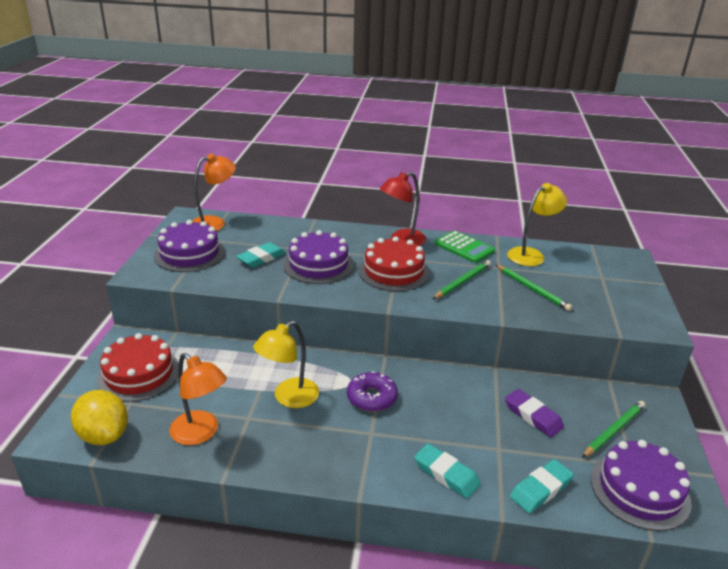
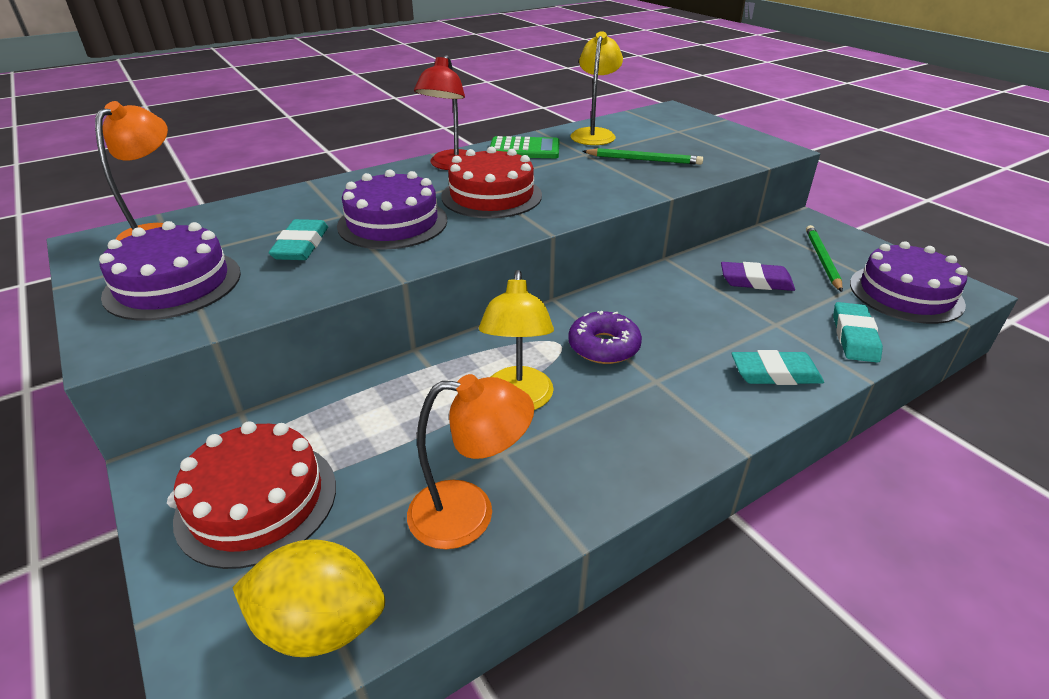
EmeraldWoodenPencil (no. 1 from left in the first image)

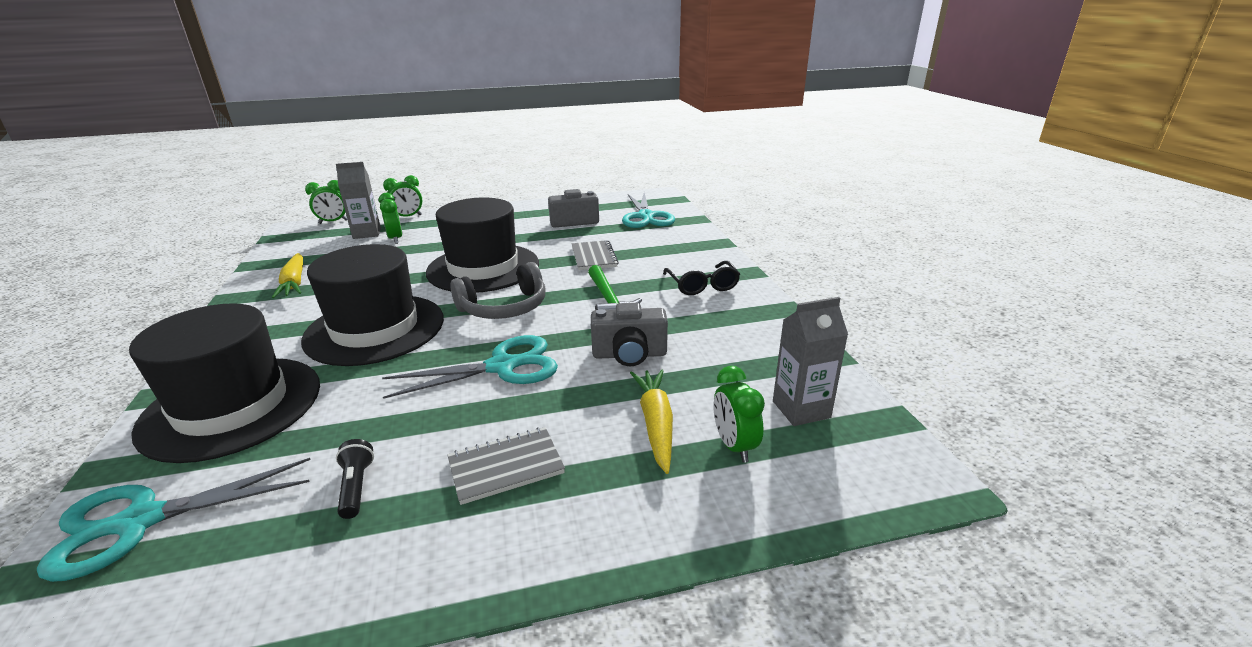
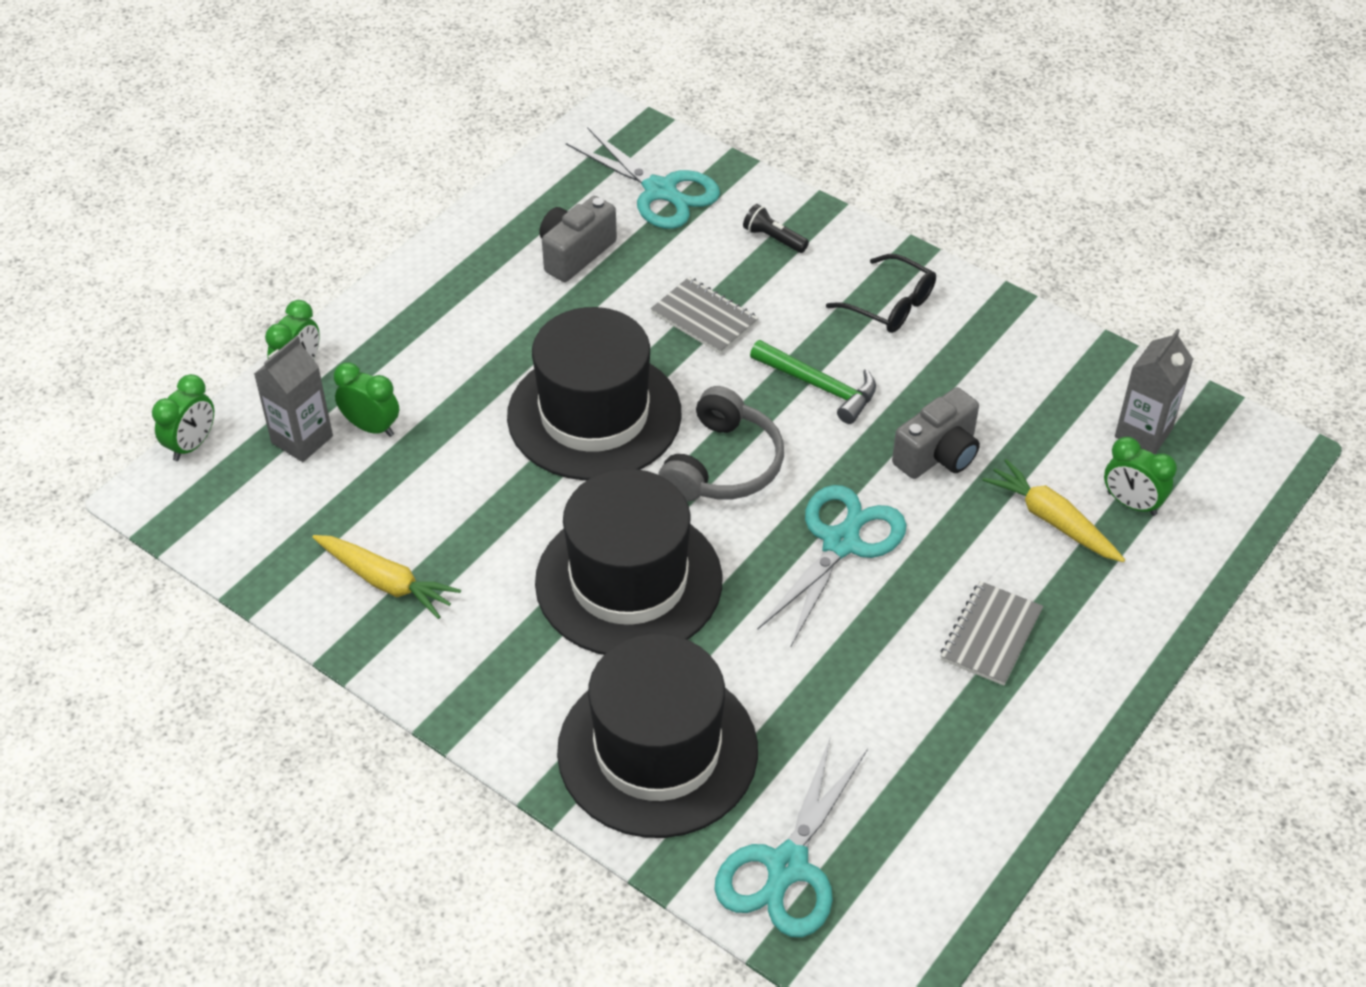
EbonyTorch

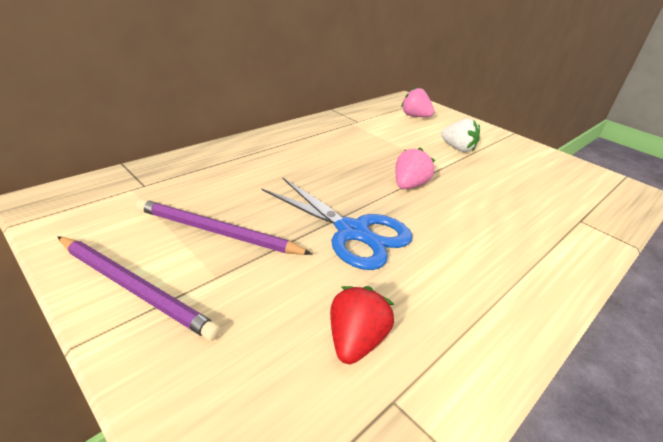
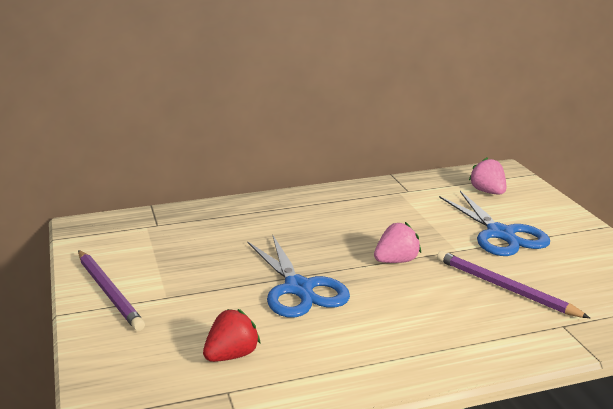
RoyalBluePairOfScissors (no. 2 from left)
RoyalPurpleWoodenPencil (no. 2 from left)

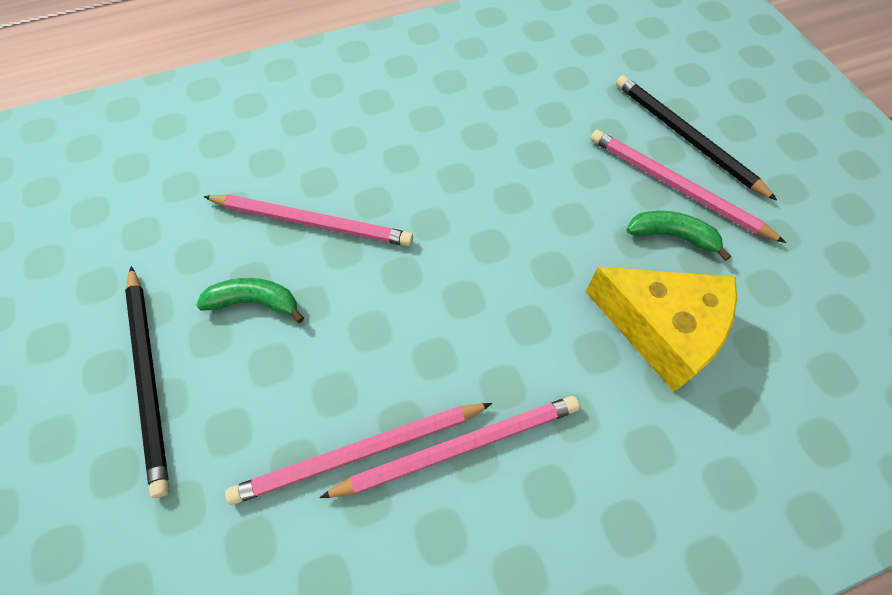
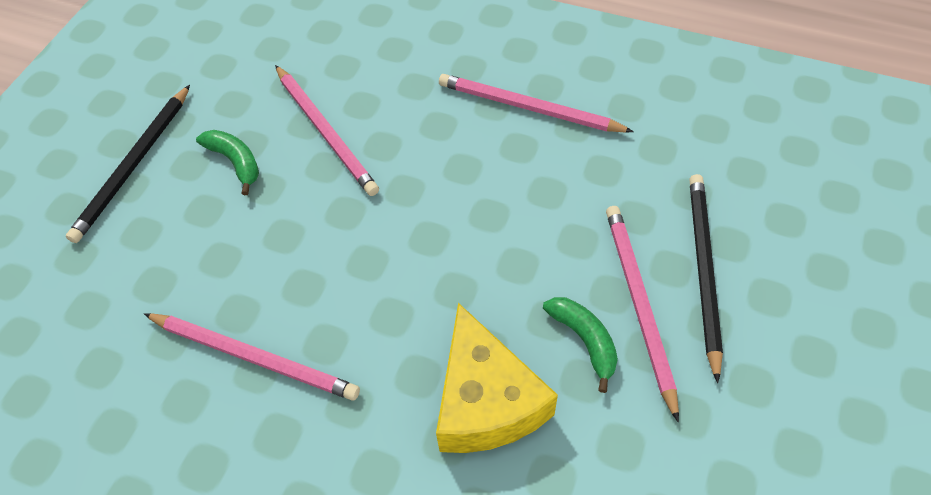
RosePinkWoodenPencil (no. 3 from left)

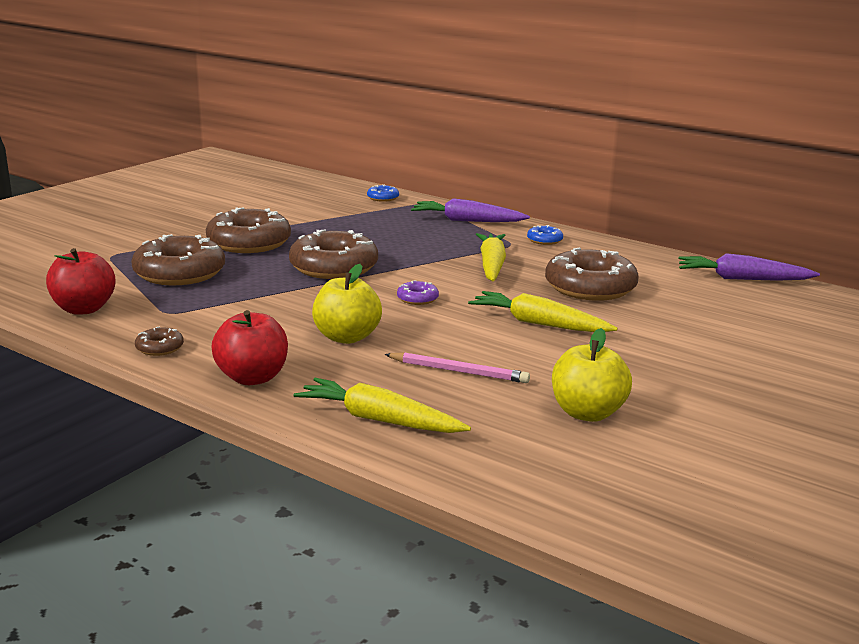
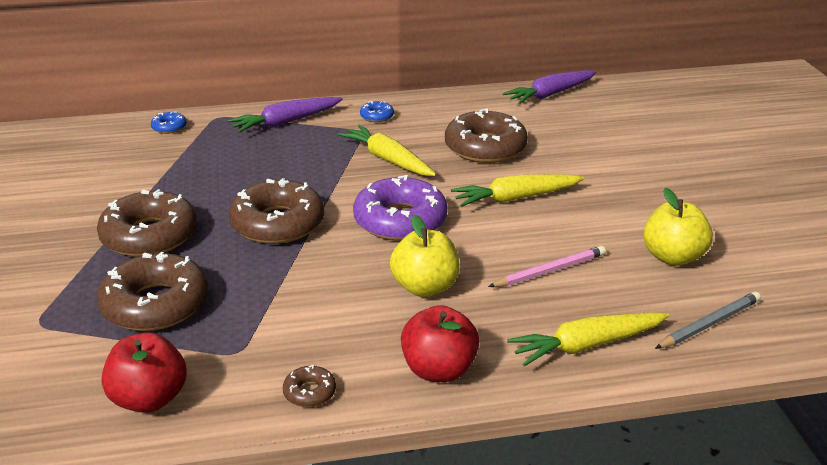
RoyalPurpleGlazedDonut
GrayWoodenPencil

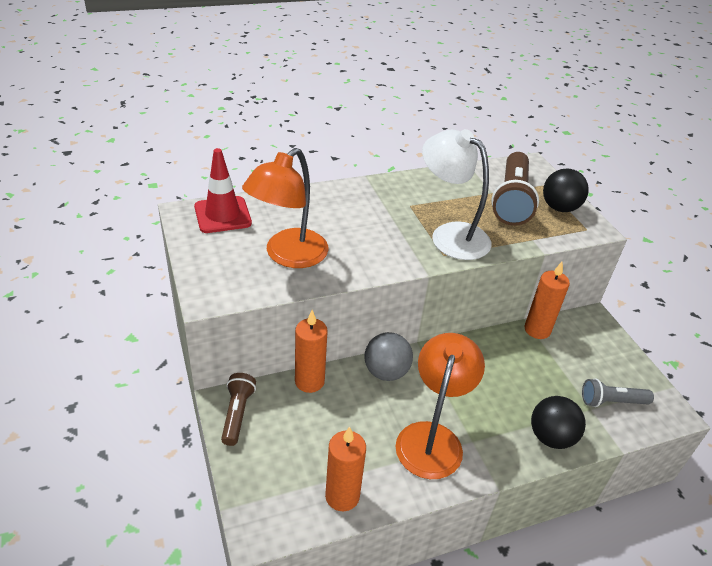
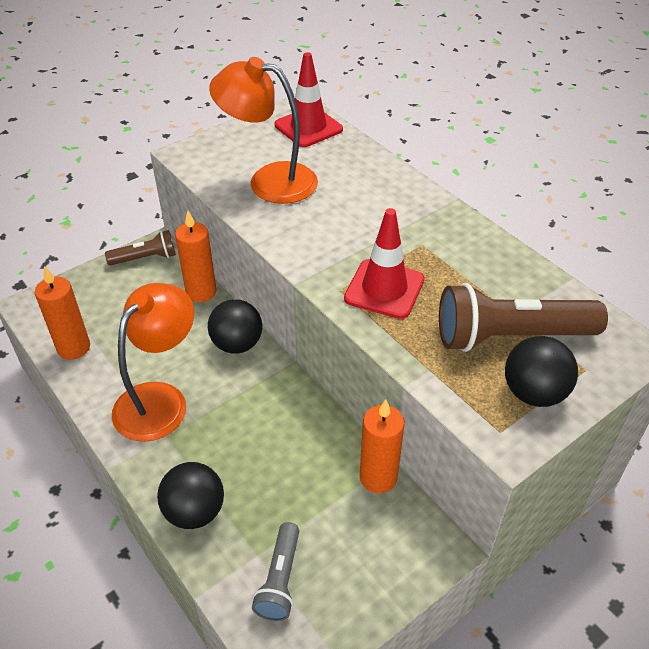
ScarletSafetyCone (no. 2 from left)
EbonyPlayBall (no. 2 from left)
BrightOrangeReadingLamp (no. 1 from left)
GrayTorch

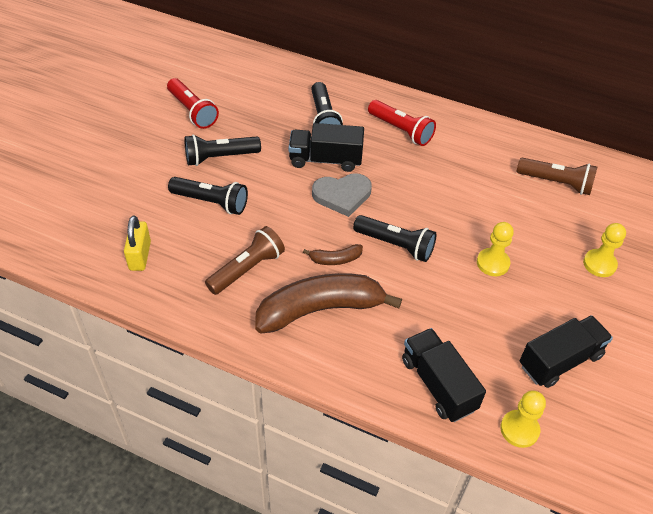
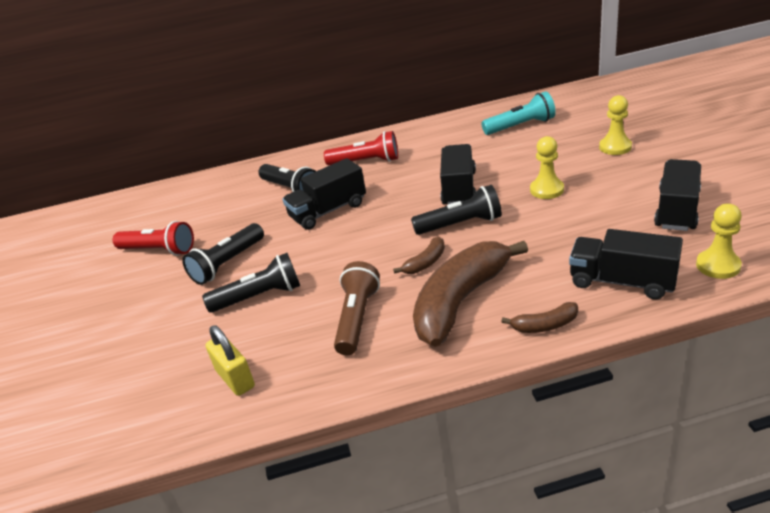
TealTorch
GrayHeart
EbonyTruck (no. 2 from left)
BrownBanana (no. 3 from left)

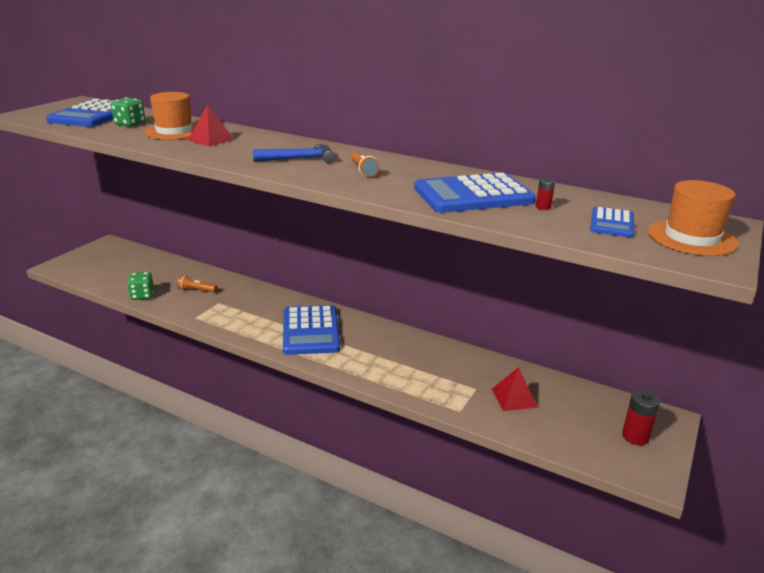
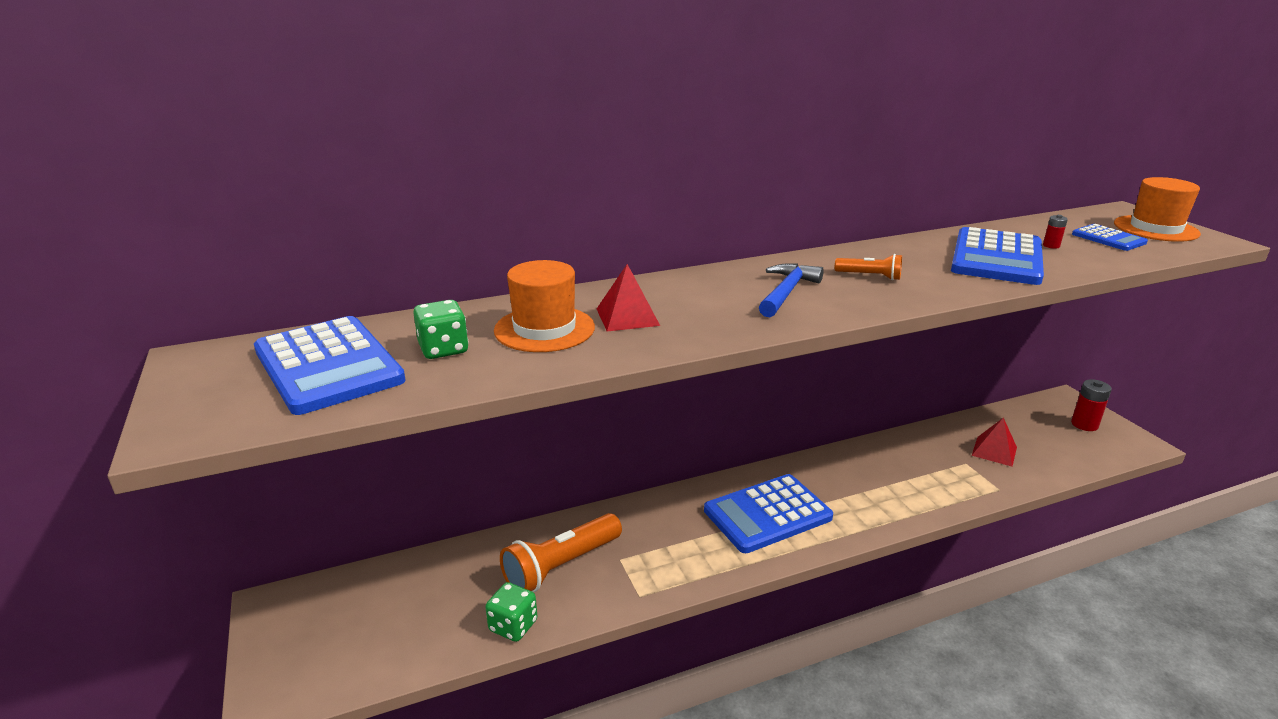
BrightOrangeTorch (no. 1 from left)
RoyalBluePocketCalculator (no. 2 from left)

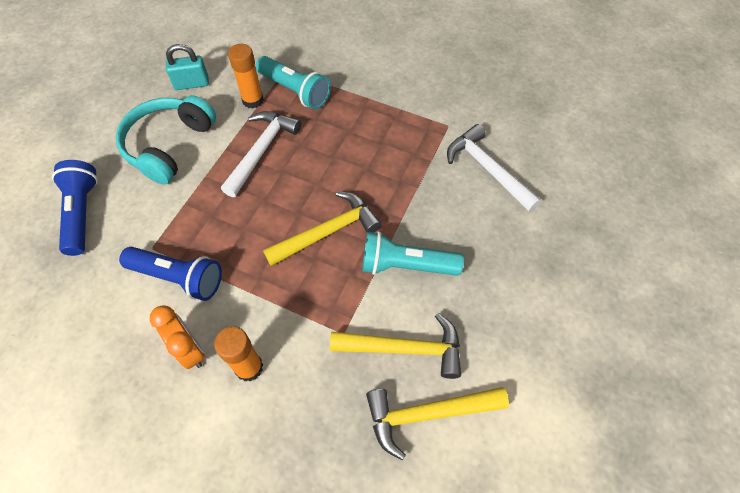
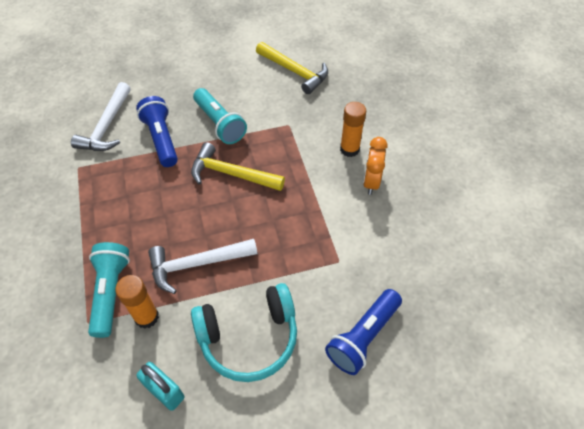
RoyalBlueTorch (no. 1 from left)
BrightYellowCarpenter'sHammer (no. 2 from left in the first image)

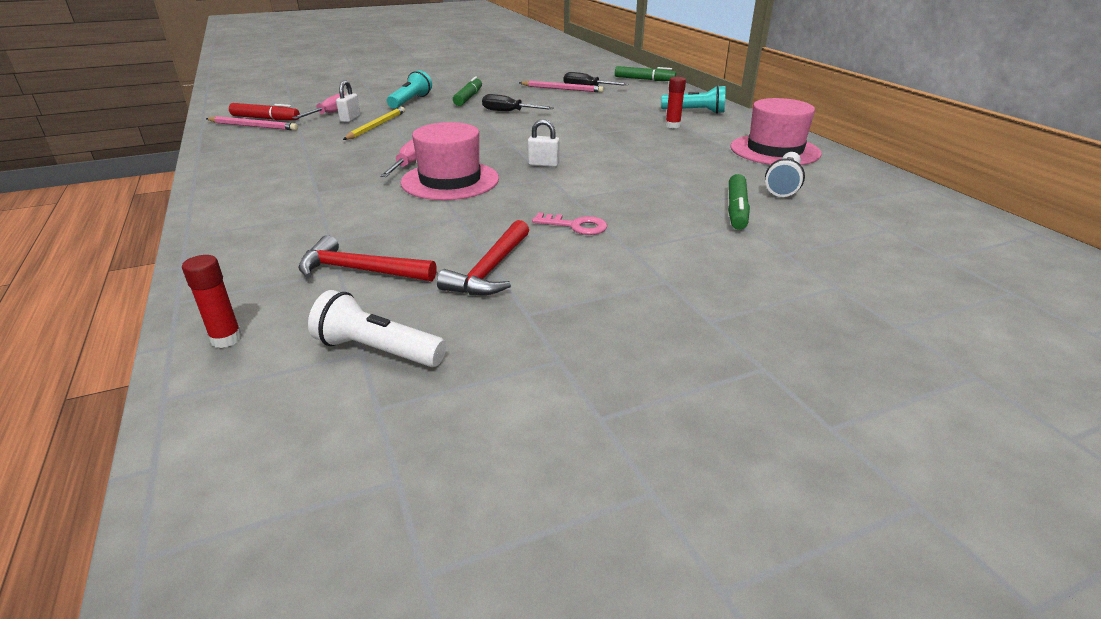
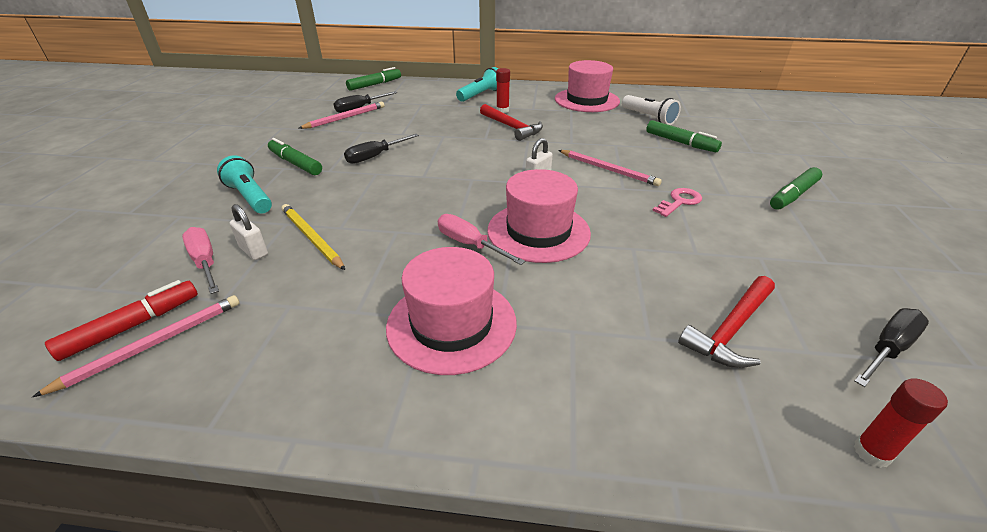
ScarletCarpenter'sHammer (no. 1 from left)
EbonyHandScrewdriver (no. 3 from left)
RosePinkWoodenPencil (no. 3 from left)
EmeraldFeltPen (no. 4 from left)
RosePinkTopHat (no. 1 from left)

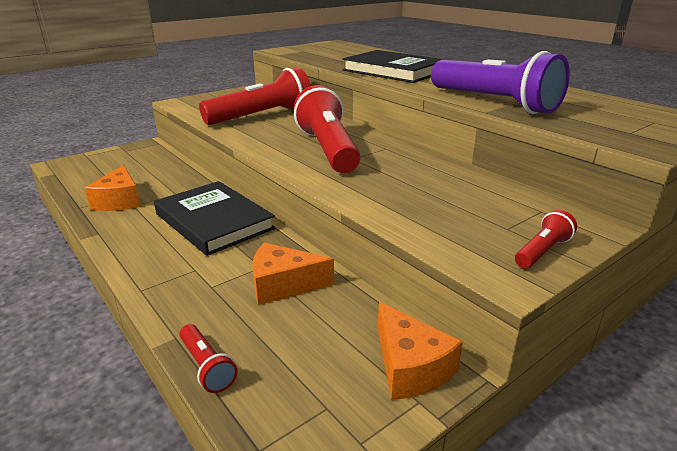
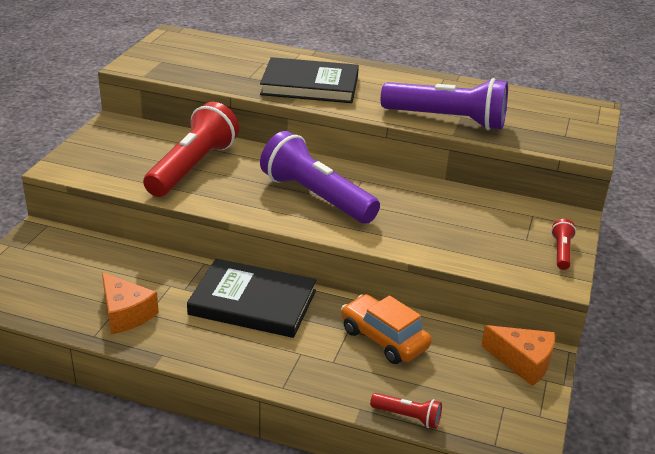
RoyalPurpleTorch (no. 1 from left)
BrightOrangeAutomobile

